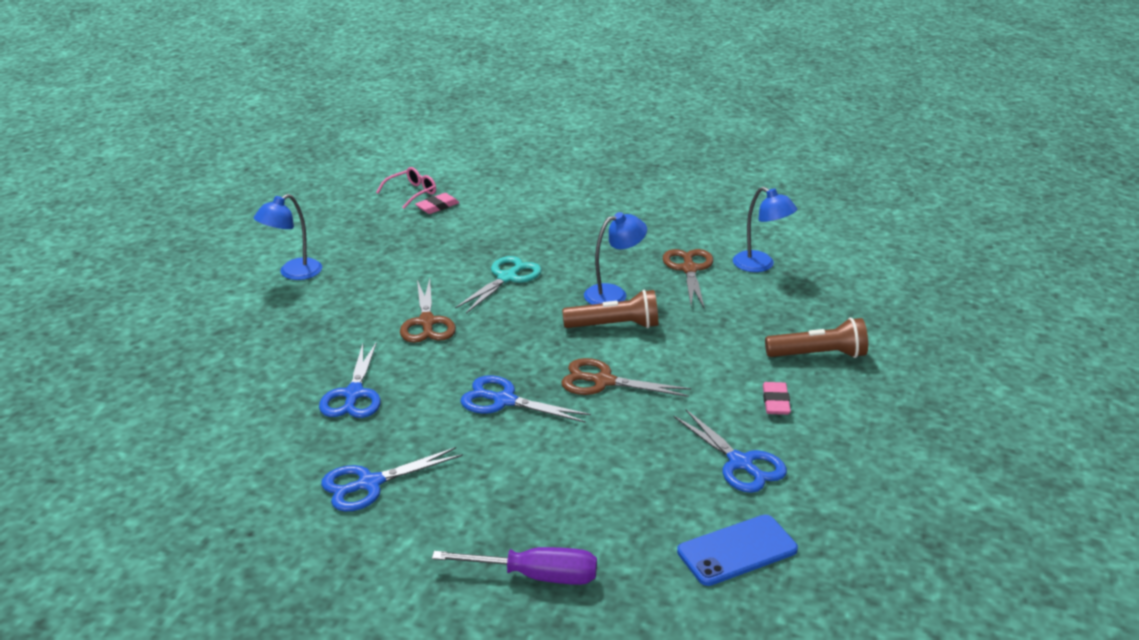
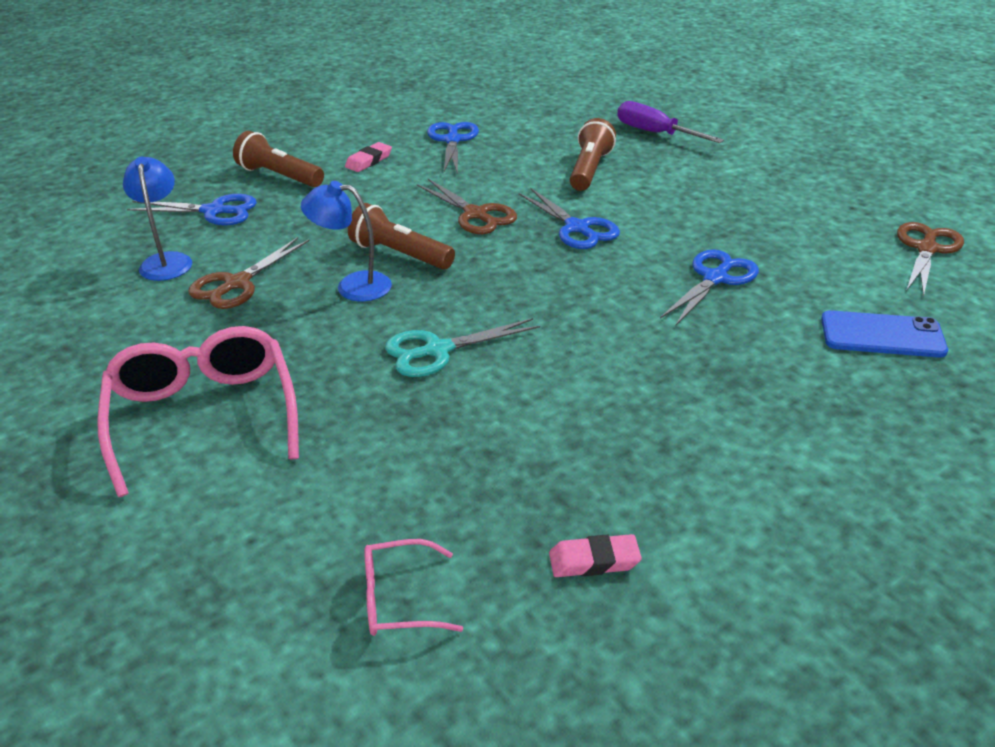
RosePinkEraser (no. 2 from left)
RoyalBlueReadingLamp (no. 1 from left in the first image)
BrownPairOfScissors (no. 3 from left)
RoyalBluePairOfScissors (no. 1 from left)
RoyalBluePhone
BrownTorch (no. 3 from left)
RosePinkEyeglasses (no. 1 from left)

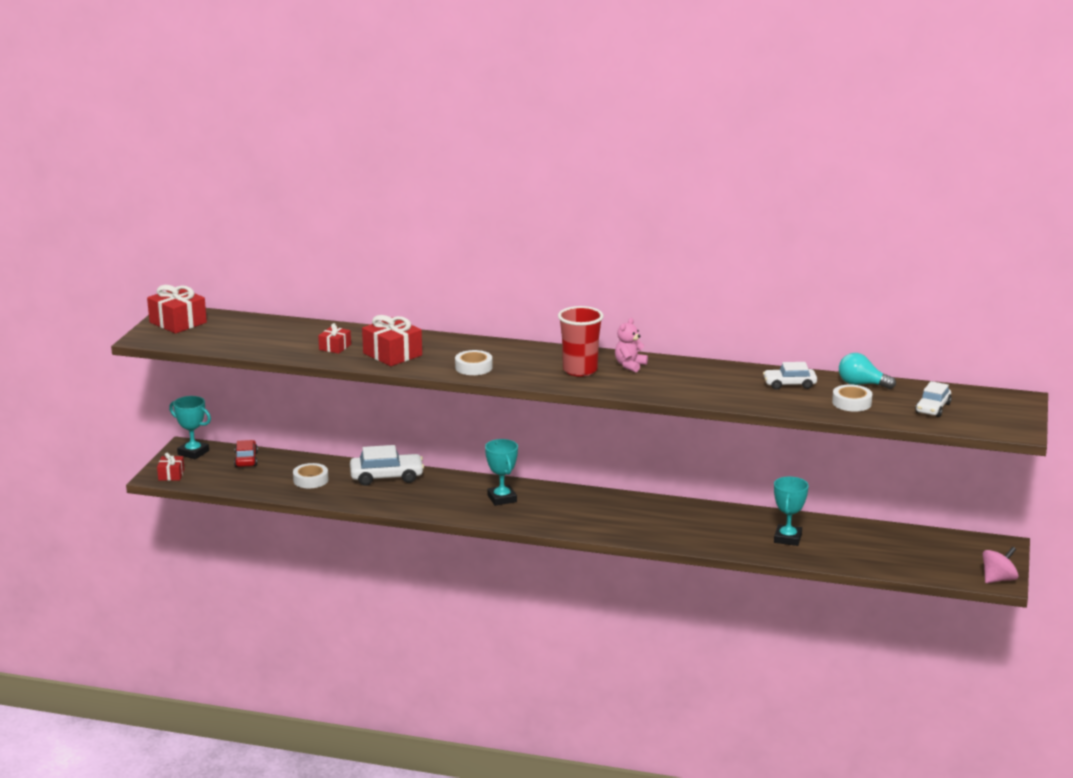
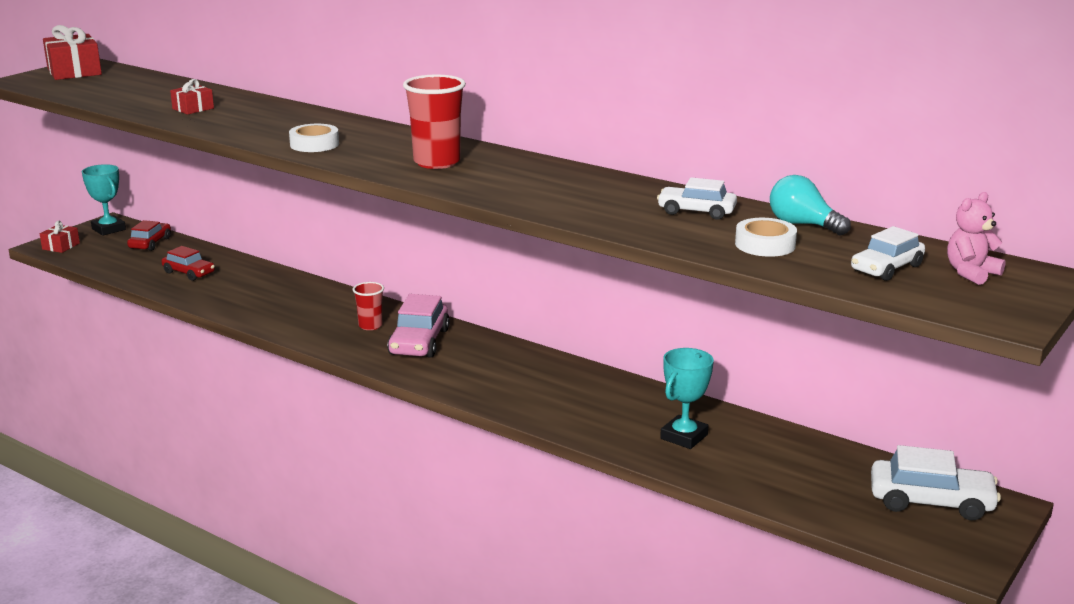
ScarletGift (no. 4 from left in the first image)
RosePinkStuffedBear
ScarletBeaker (no. 1 from left)
WhiteAutomobile (no. 3 from left)
ScarletAutomobile (no. 2 from left)
RosePinkToyTop
RosePinkAutomobile

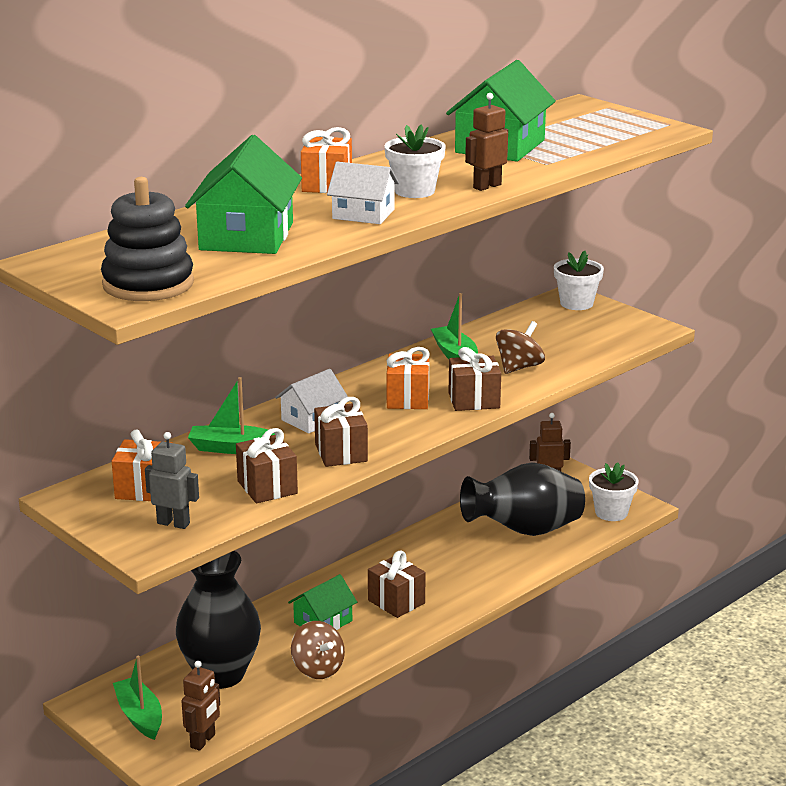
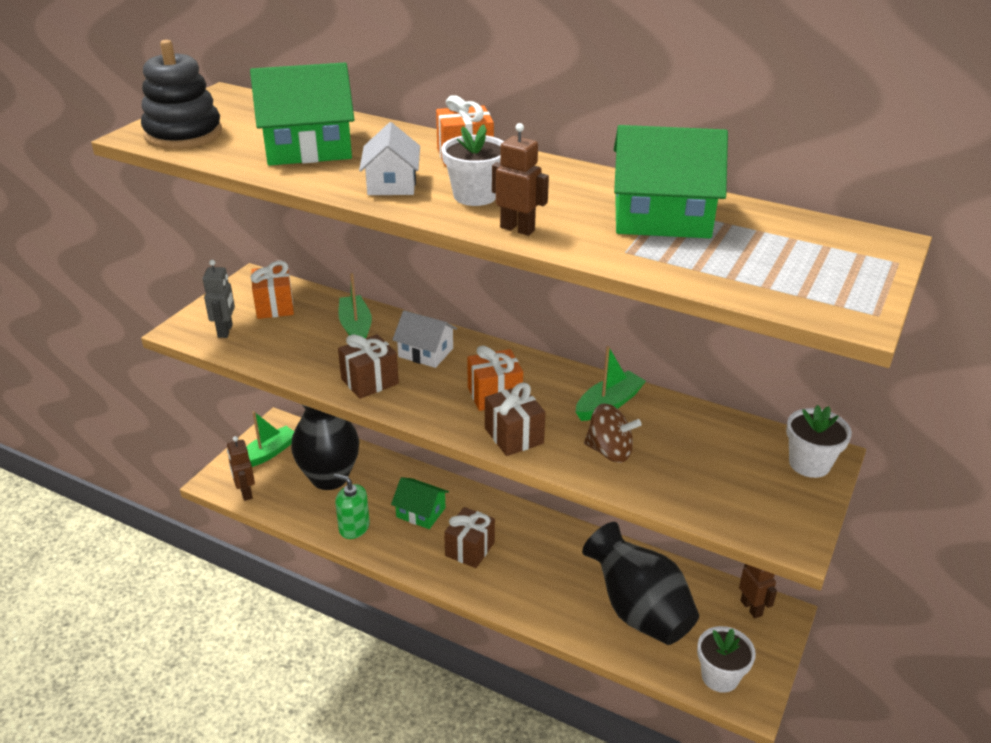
BrownGift (no. 1 from left in the first image)
EmeraldPumpBottle
BrownRobotFigure (no. 1 from left)

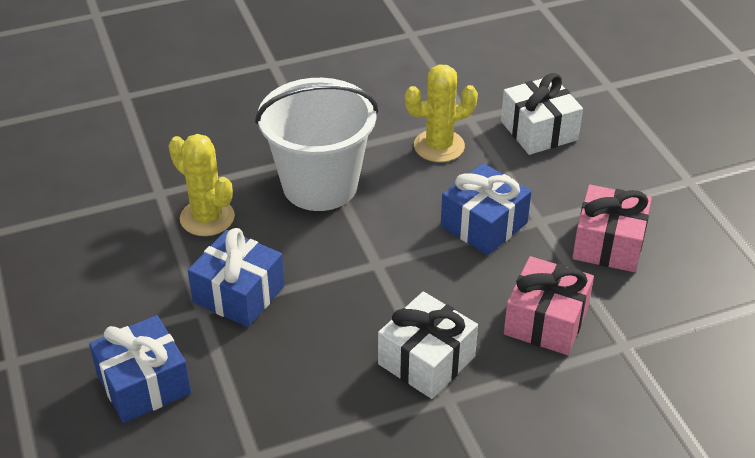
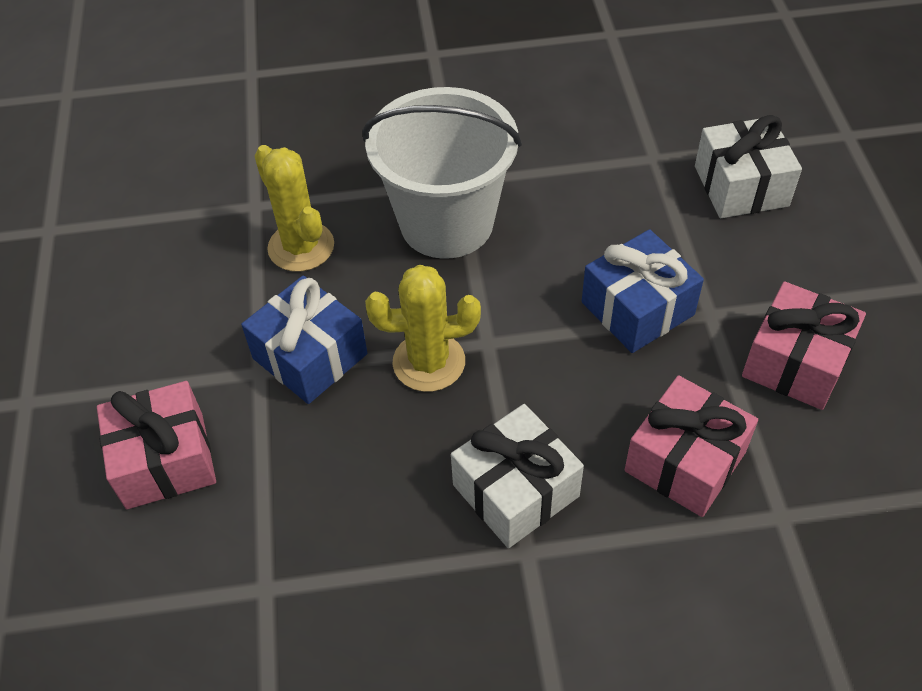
BrightYellowSaguaroCactus (no. 2 from left)
RosePinkGift (no. 1 from left)

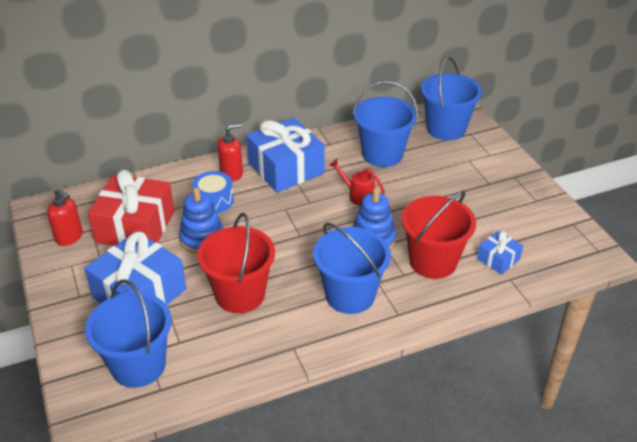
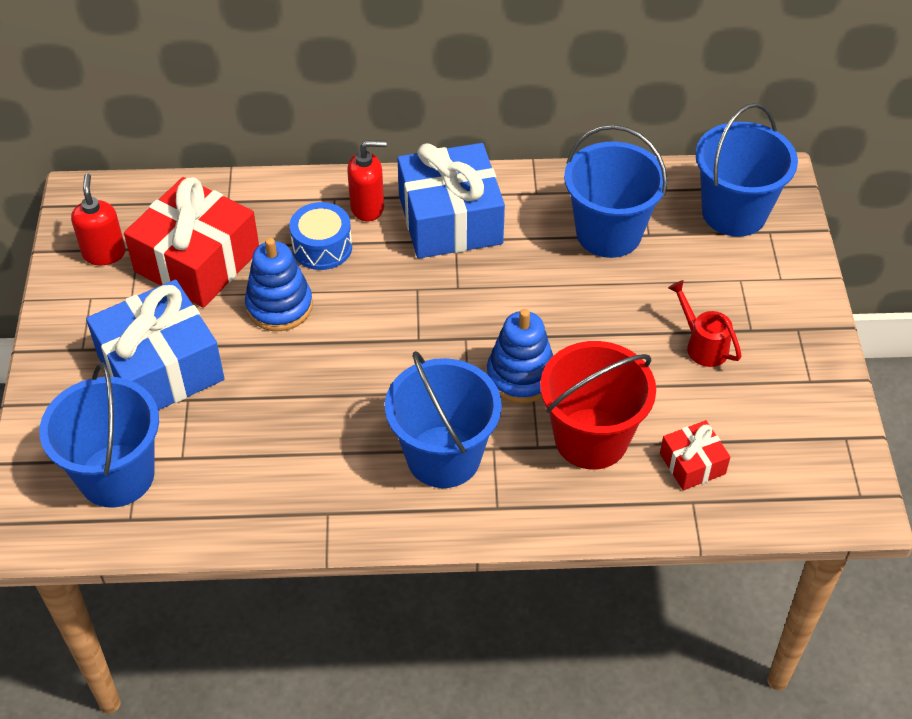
ScarletSprinklingCan
ScarletPumpBottle (no. 1 from left)
ScarletPail (no. 1 from left in the first image)
ScarletGift (no. 2 from left)

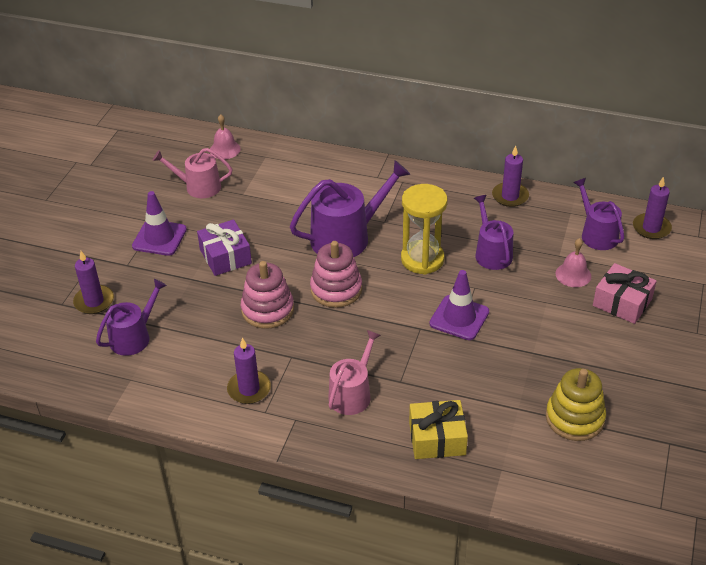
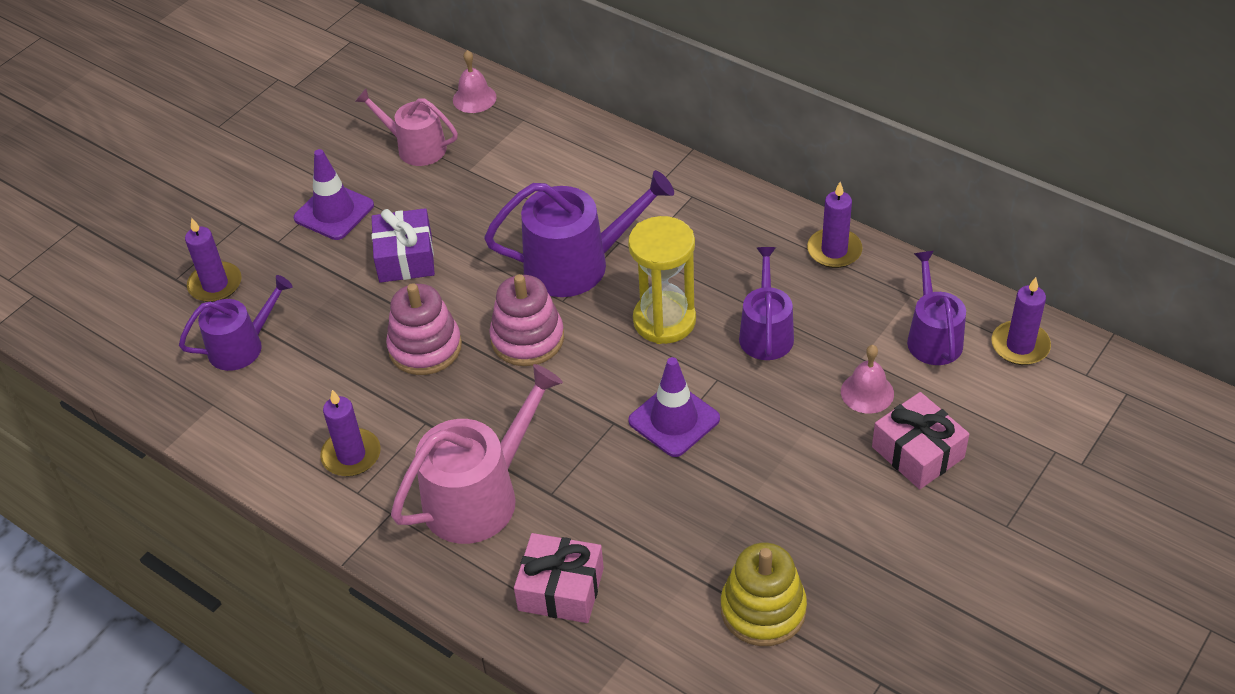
RosePinkSprinklingCan (no. 2 from left)
RosePinkGift (no. 1 from left)

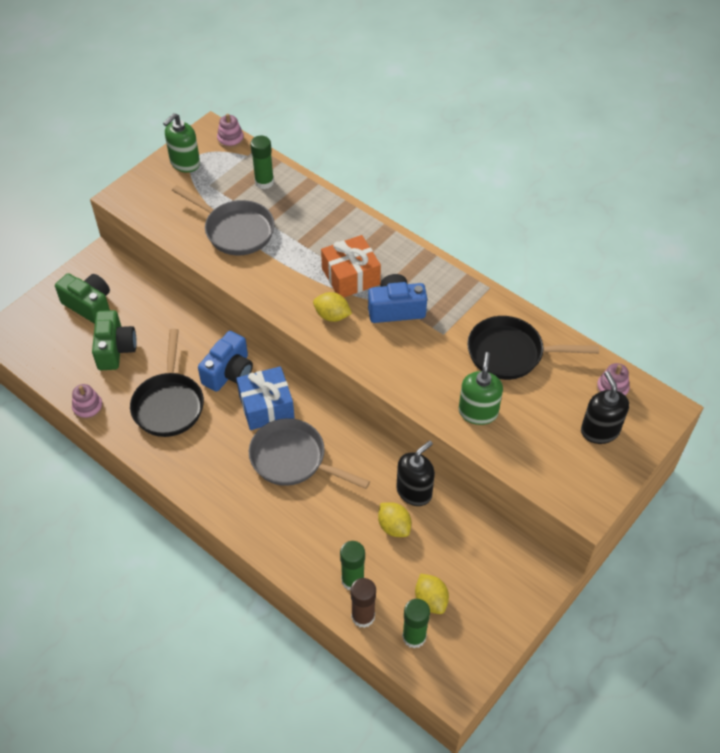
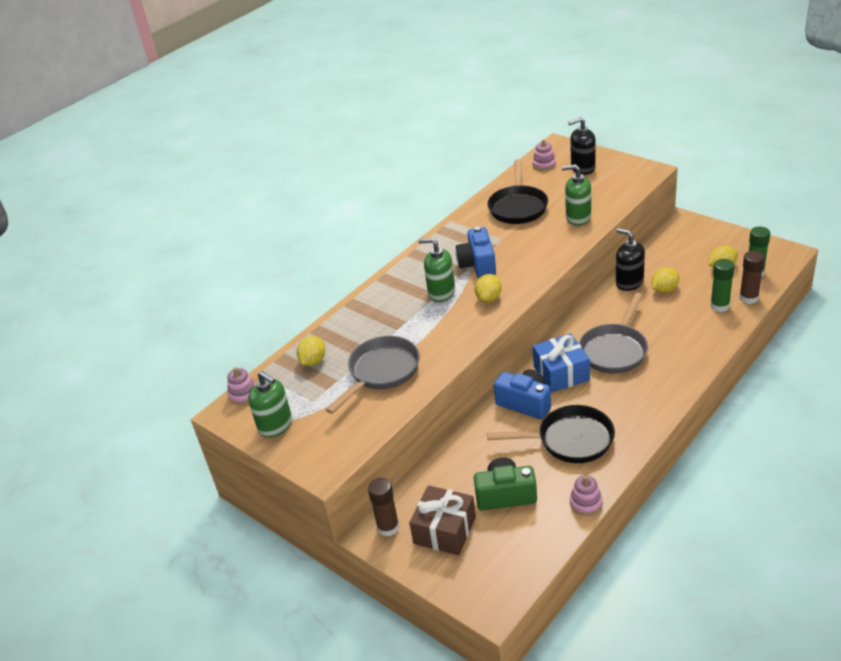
BrightYellowCitrusFruit (no. 1 from left)
EmeraldPumpBottle (no. 2 from left)
BrownGift
BrownGlue (no. 1 from left)

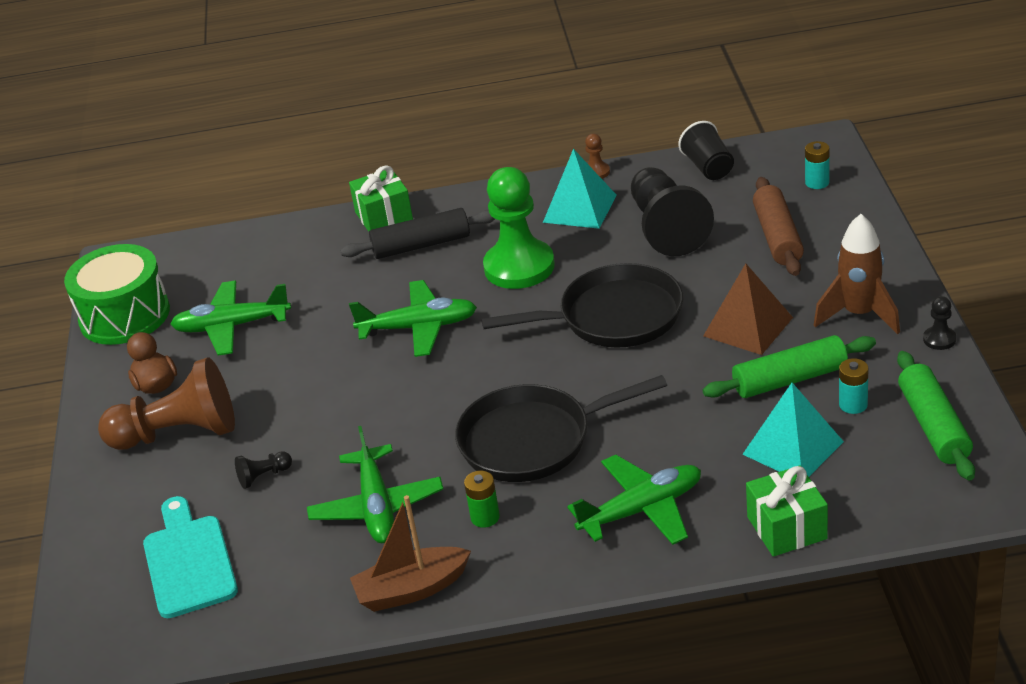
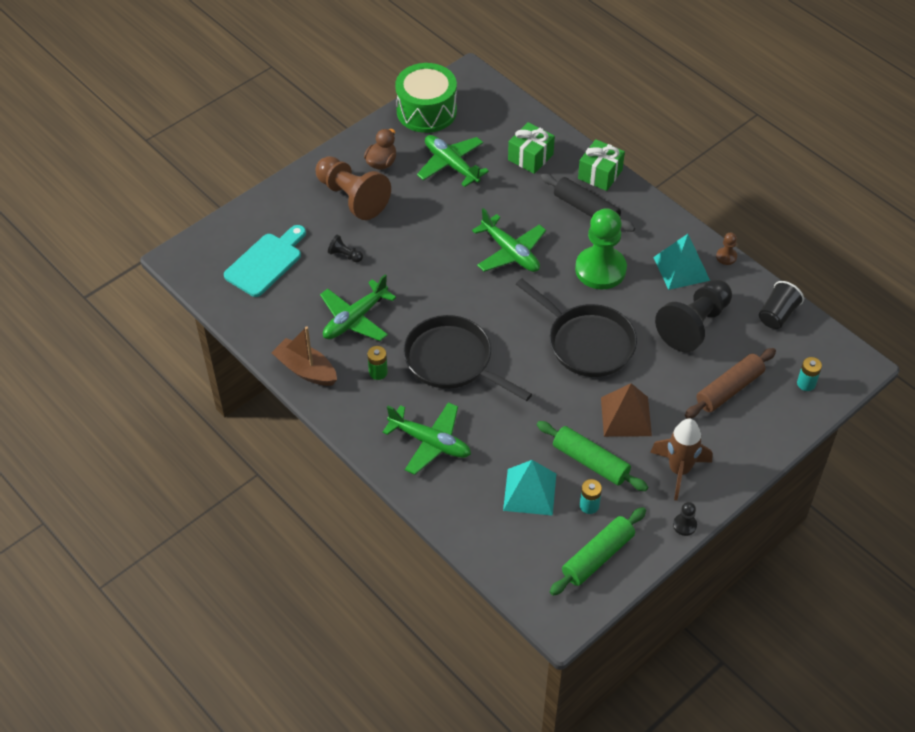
EmeraldGift (no. 1 from left)

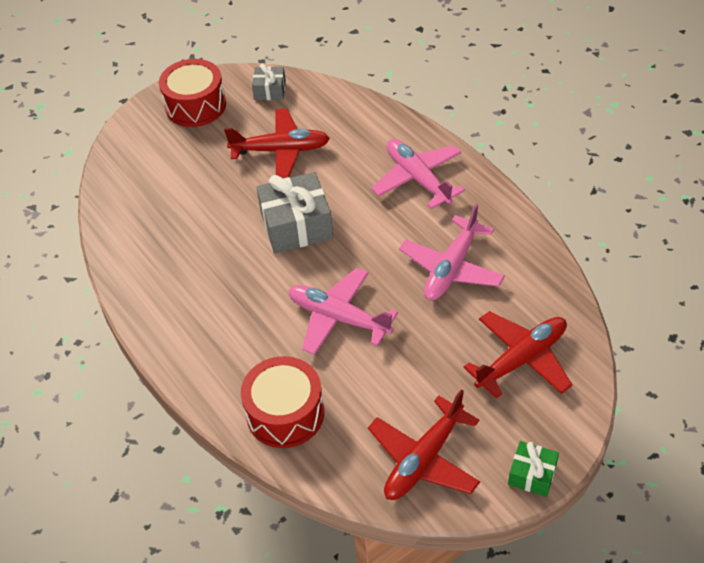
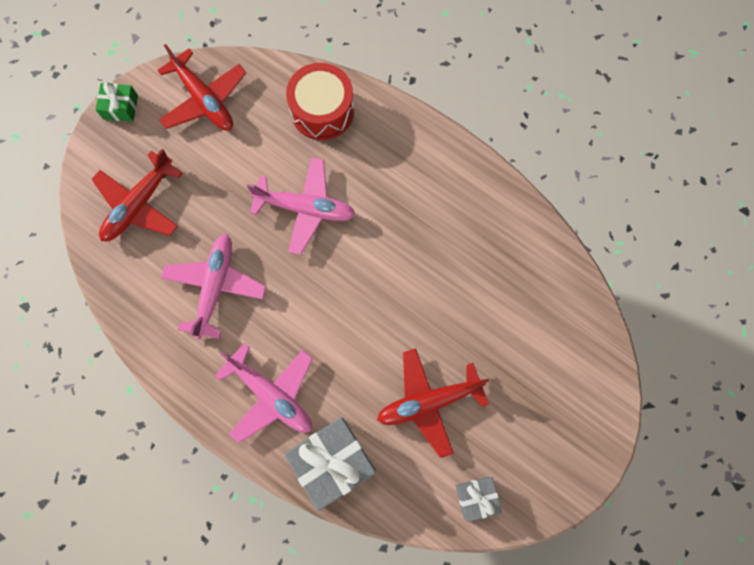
ScarletToyDrum (no. 1 from left in the first image)
GrayGift (no. 1 from left)
ScarletPlane (no. 2 from left)

